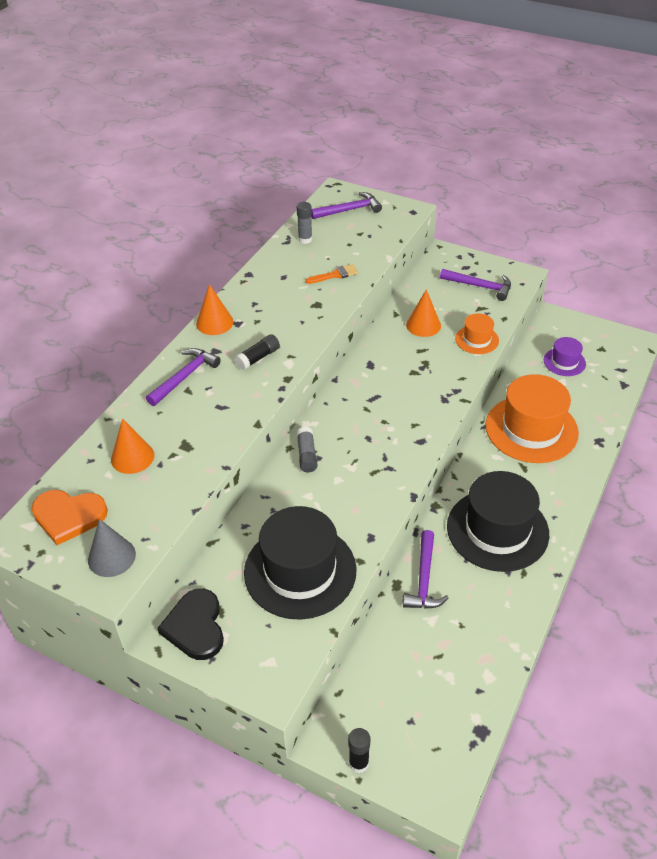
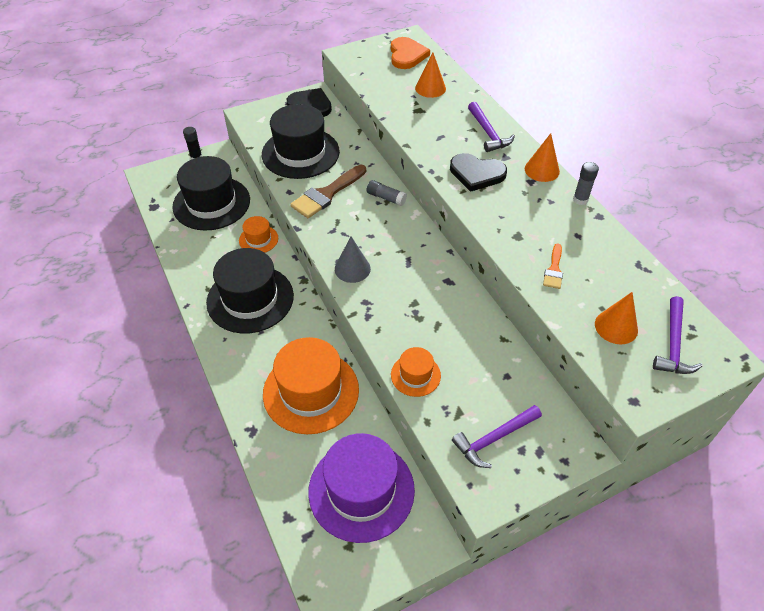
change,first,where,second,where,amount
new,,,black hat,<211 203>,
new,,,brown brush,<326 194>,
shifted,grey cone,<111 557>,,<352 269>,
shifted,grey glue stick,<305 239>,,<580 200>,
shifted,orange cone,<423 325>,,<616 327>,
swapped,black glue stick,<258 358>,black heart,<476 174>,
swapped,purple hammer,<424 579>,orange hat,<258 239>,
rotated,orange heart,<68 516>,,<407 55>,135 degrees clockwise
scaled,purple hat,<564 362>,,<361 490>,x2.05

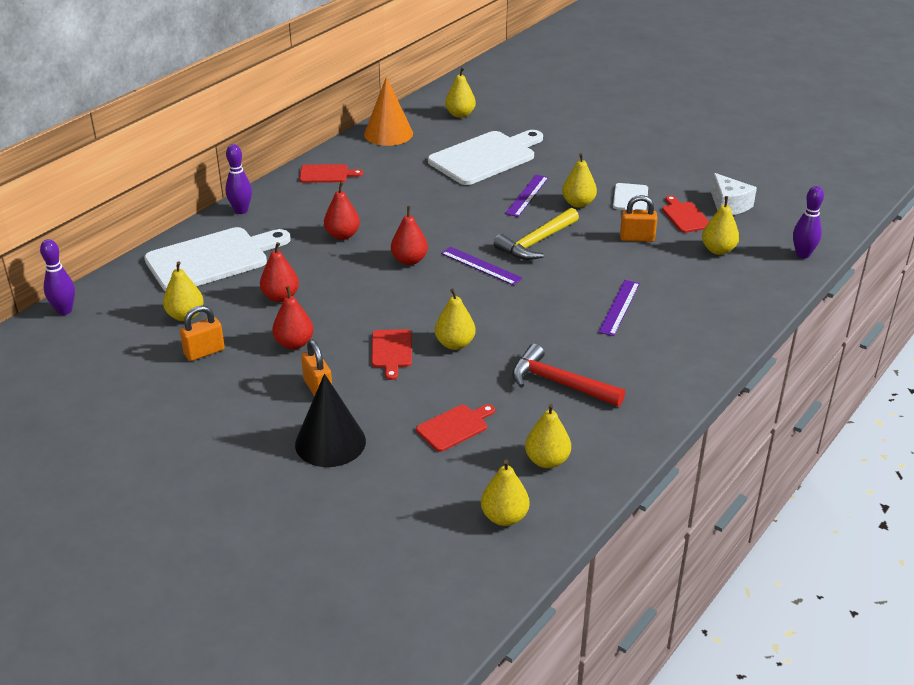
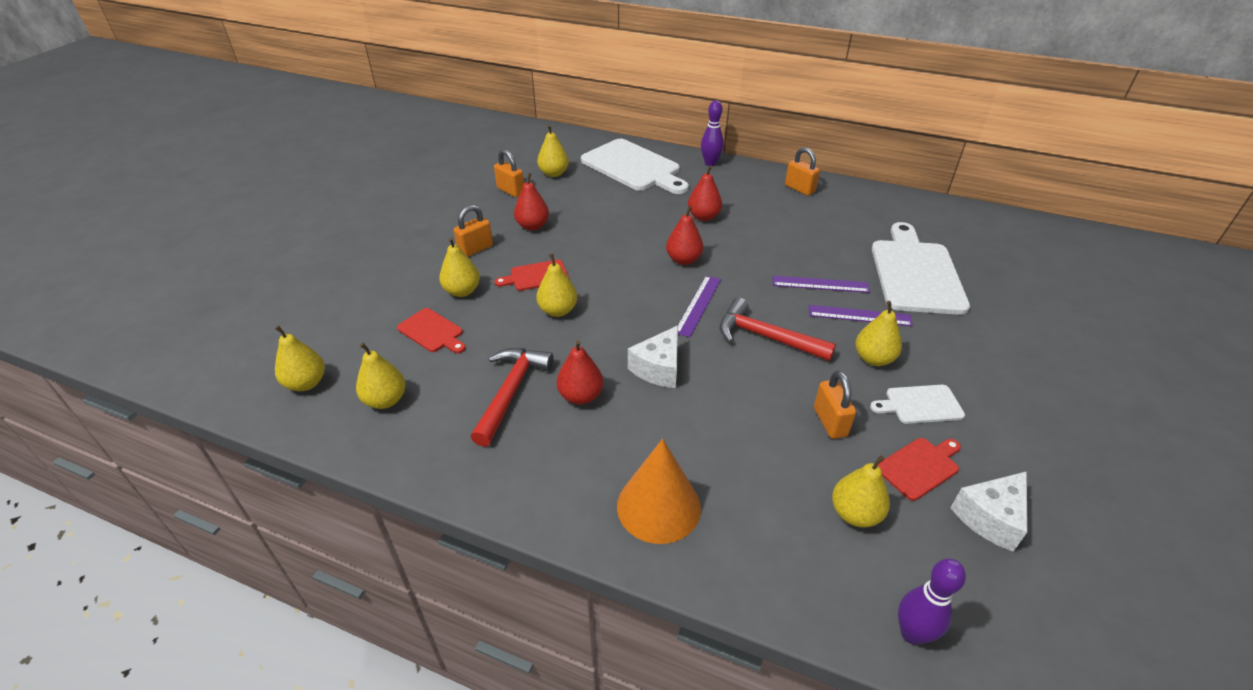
change,first,where,second,where,amount
gone,purple bowling pin,<64 310>,,,
gone,black cone,<330 442>,,,
new,,,white cheese,<658 368>,
shifted,red pear,<280 297>,,<580 396>,
shifted,orange cone,<388 134>,,<658 506>,
shifted,yellow pear,<460 114>,,<462 291>,
shifted,purple ruler,<619 307>,,<820 284>,
swapped,red cutting board,<326 174>,orange padlock,<799 189>,
repainted,yellow hammer,<536 242>,red hammer,<766 337>,
rotated,white cutting board,<485 157>,,<915 273>,120 degrees counterclockwise

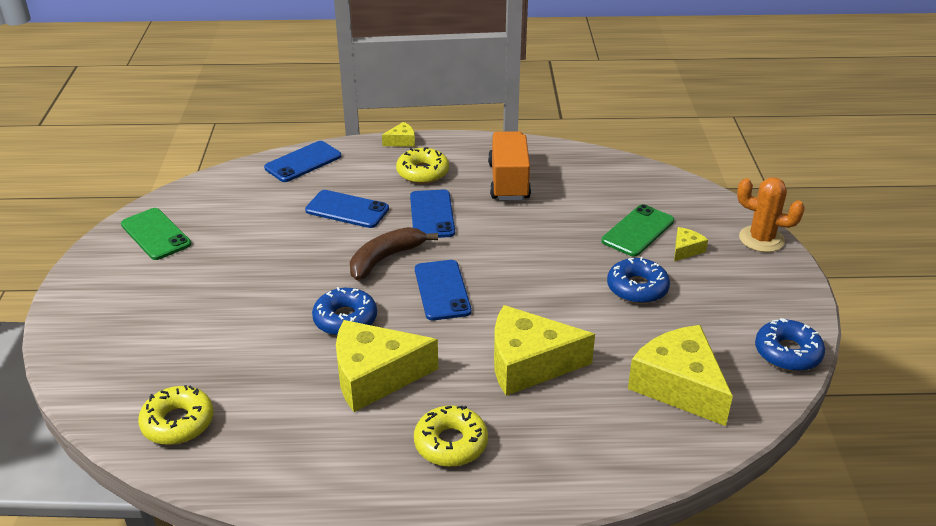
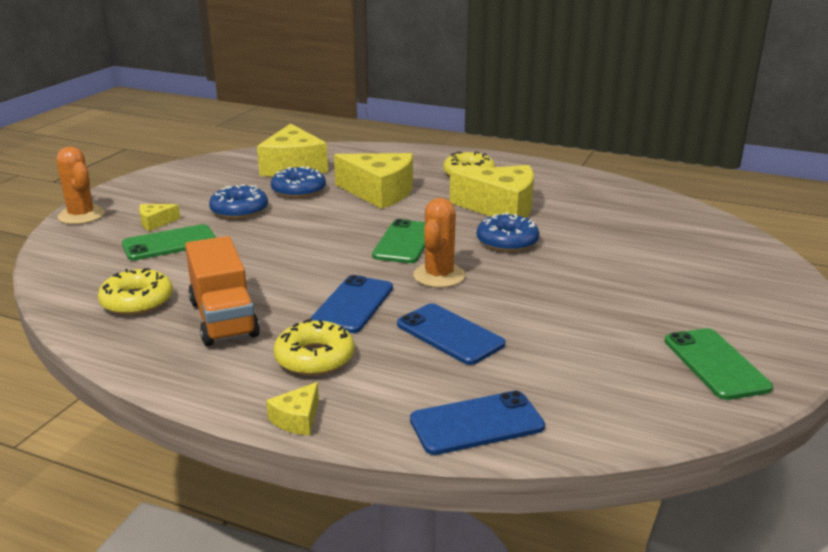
change,first,where,second,where,amount
shifted,yellow donut,<178 423>,,<137 301>,
shifted,blue donut,<787 353>,,<298 190>,
swapped,brown banana,<385 259>,orange cactus,<439 276>,
repainted,blue phone,<442 290>,green phone,<404 242>,
rotated,yellow cheese,<401 141>,,<297 419>,60 degrees counterclockwise
rotated,orange truck,<509 181>,,<223 318>,45 degrees counterclockwise

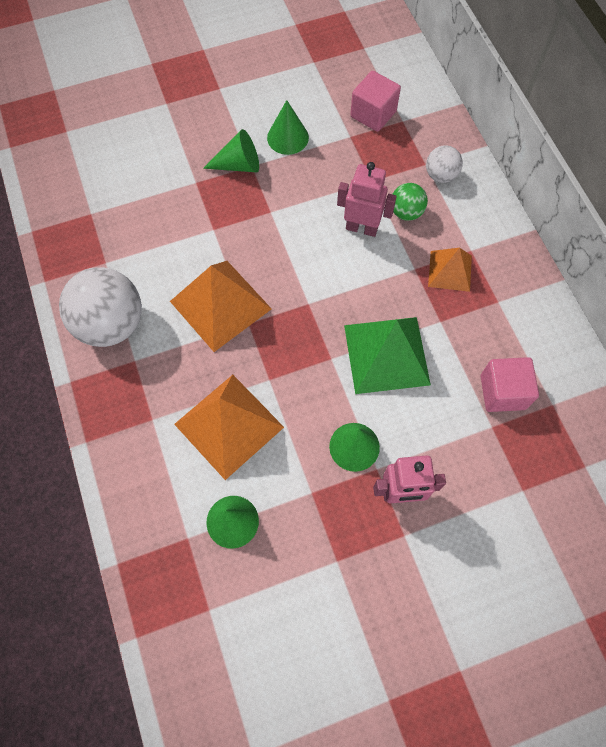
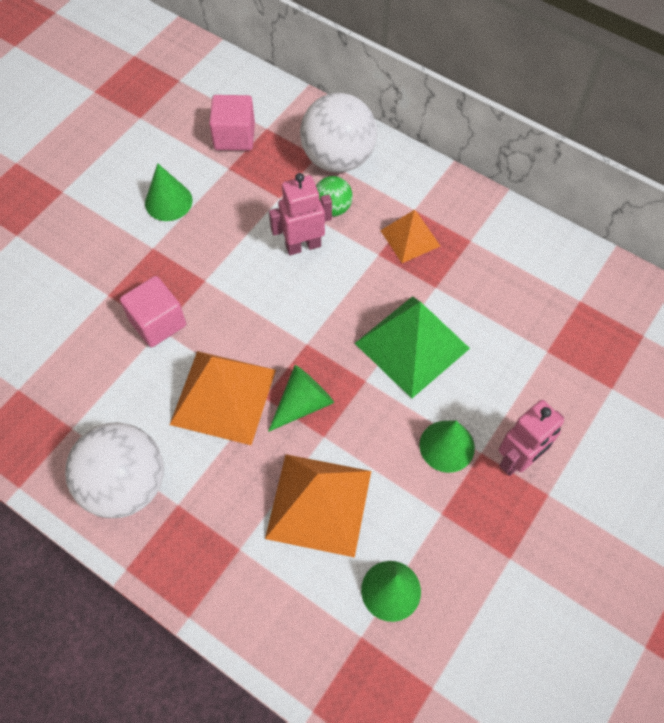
change,first,where,second,where,amount
shifted,green cone,<238 165>,,<303 403>,
shifted,pink cube,<502 392>,,<157 322>,
scaled,white ball,<440 175>,,<338 158>,x1.96

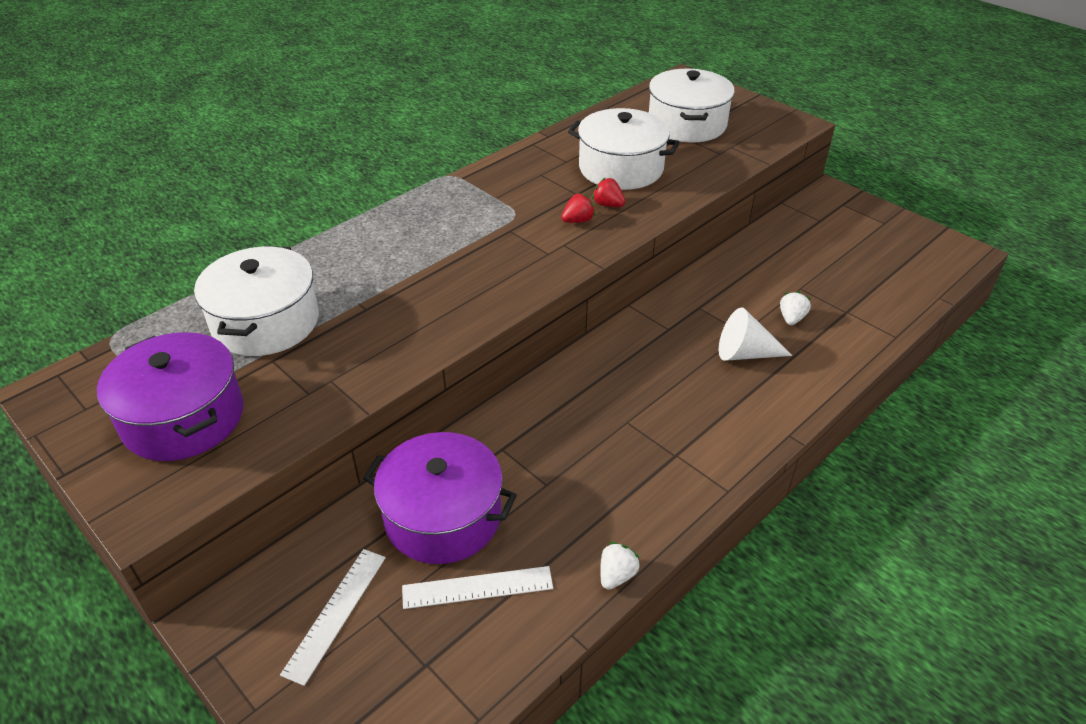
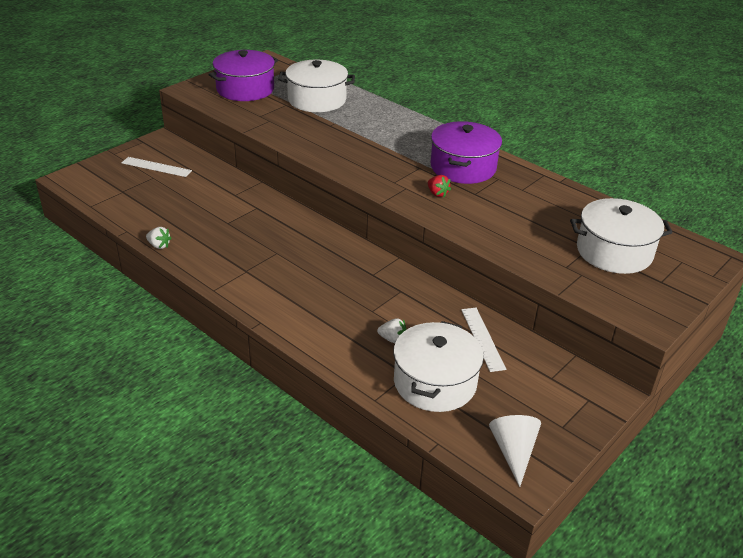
change,first,where,second,where,amount
gone,red strawberry,<608 205>,,,
shifted,purple pot,<443 516>,,<463 167>,
shifted,white ruler,<477 587>,,<482 338>,
shifted,white pot,<621 168>,,<435 382>,
shifted,white cone,<745 353>,,<513 451>,

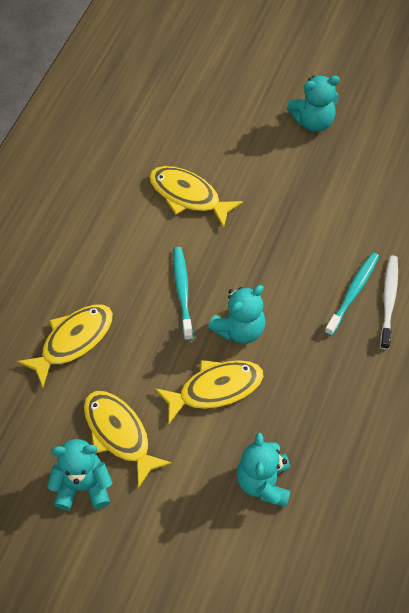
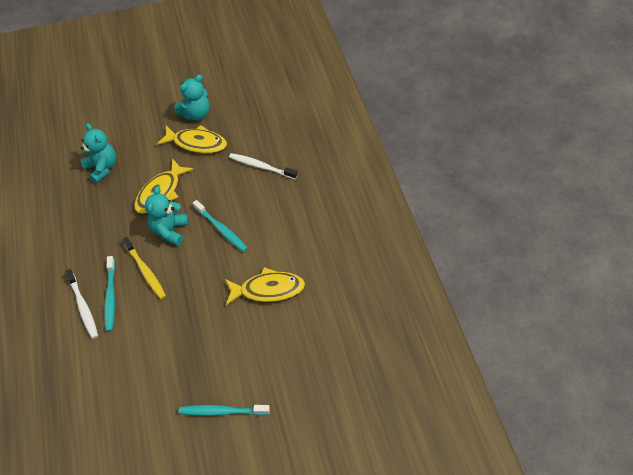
change,first,where,second,where,amount
new,,,yellow toothbrush,<145 271>,
swapped,yellow fish,<73 341>,white toothbrush,<261 167>,
swapped,turquoise teddy bear,<313 121>,turquoise toothbrush,<222 411>,

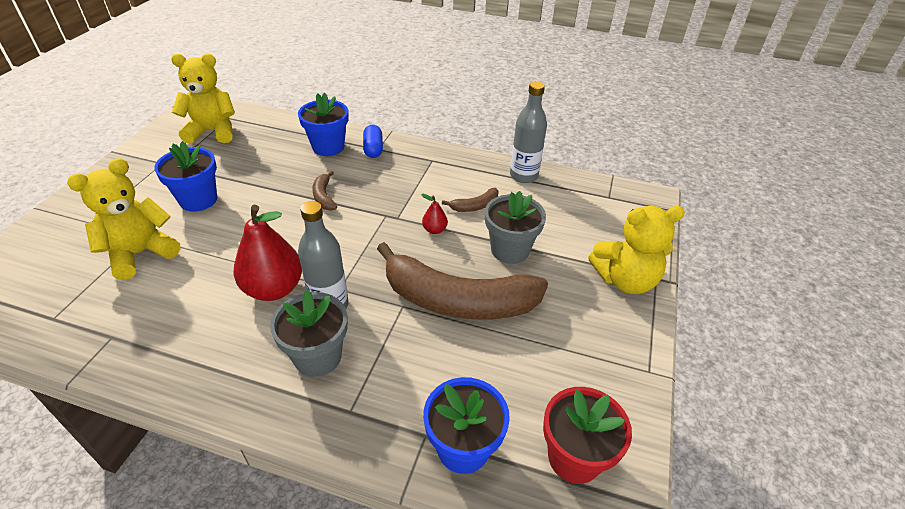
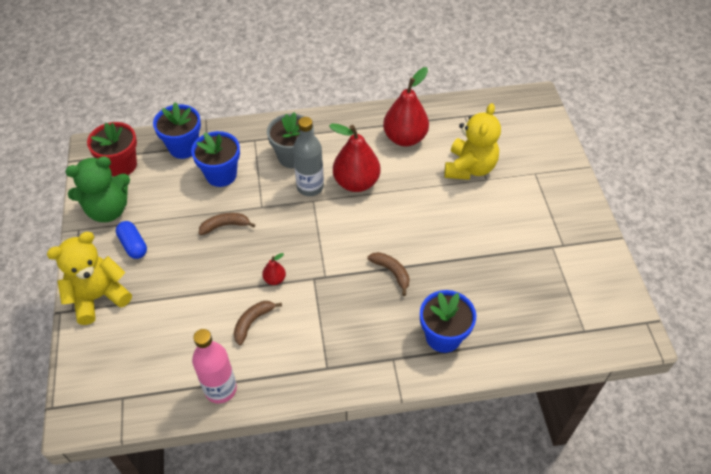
change,first,where,second,where,amount
gone,yellow teddy bear,<213 132>,,,
gone,grey flower pot,<510 250>,,,
new,,,green teddy bear,<108 210>,
new,,,red pear,<405 138>,
shifted,blue flower pot,<198 200>,,<221 175>,
shifted,blue capsule,<373 149>,,<133 245>,
repainted,grey bottle,<523 176>,pink bottle,<220 389>,
scaled,brown banana,<458 300>,,<225 226>,x0.41

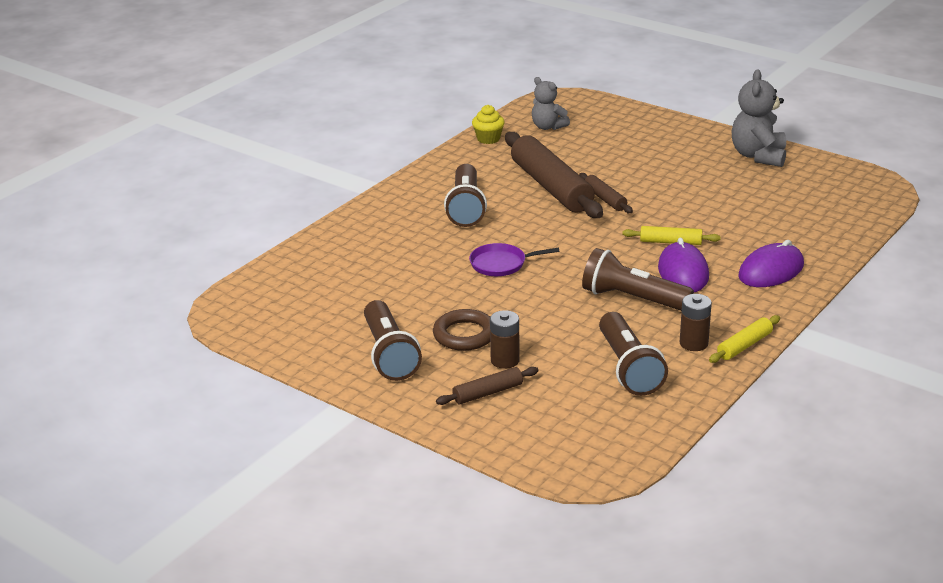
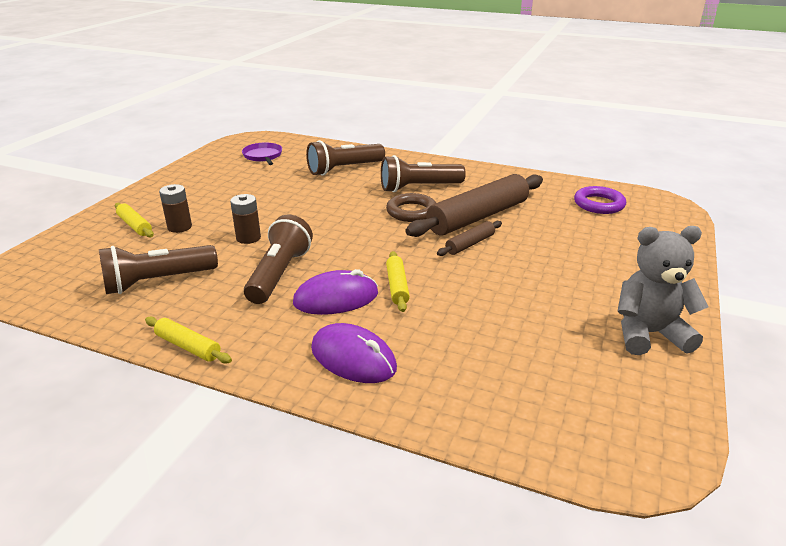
change,first,where,second,where,amount
gone,yellow cupcake,<488 139>,,,
shifted,brown flashlight,<389 354>,,<344 169>,
shifted,brown ring,<464 335>,,<411 212>,
shifted,purple pan,<501 264>,,<263 156>,
shifted,brown battery,<693 343>,,<248 238>,
swapped,grey teddy bear,<548 127>,purple ring,<599 204>,
repainted,brown rolling pin,<488 393>,yellow rolling pin,<134 225>,

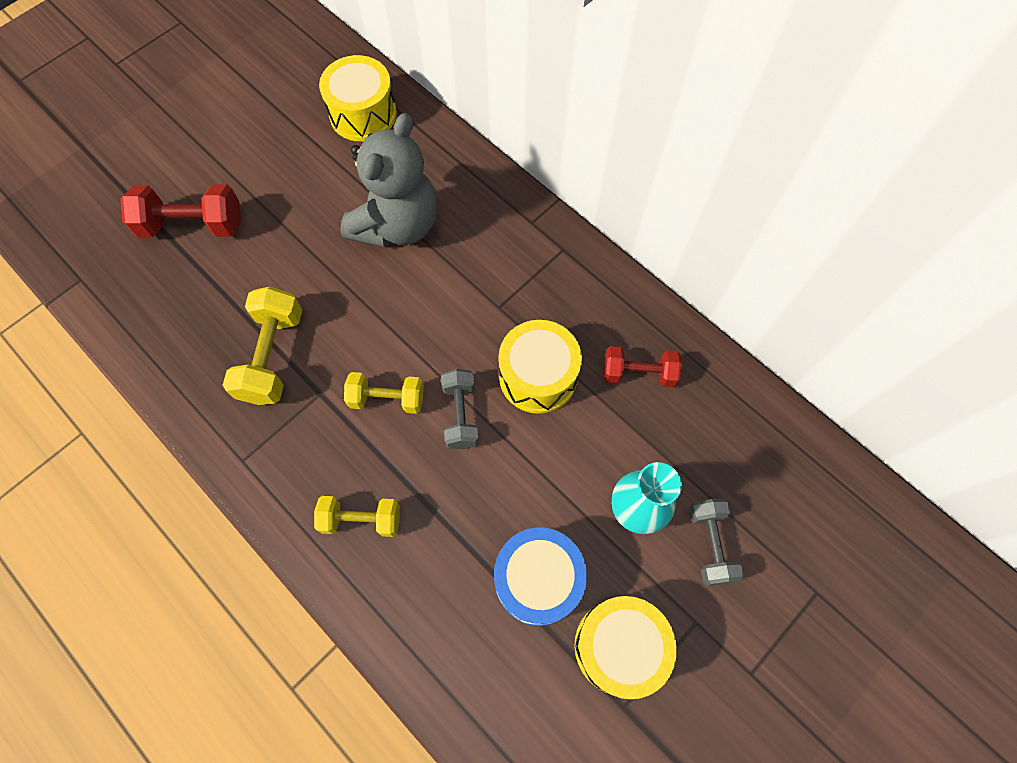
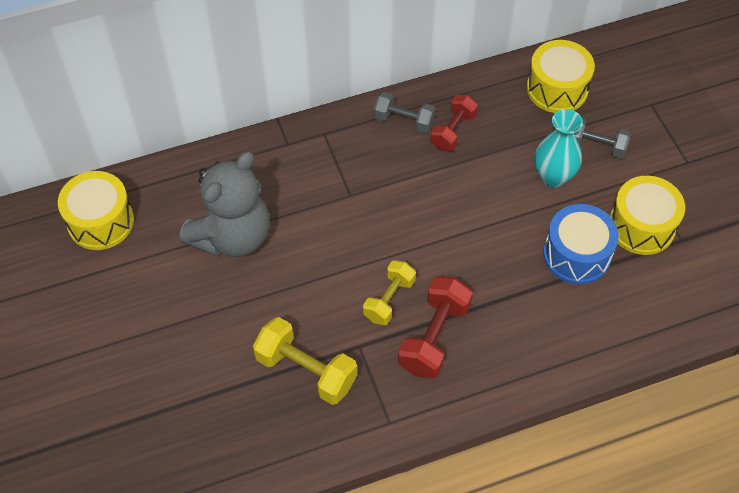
change,first,where,second,where,amount
gone,yellow dumbbell,<361 519>,,,
shifted,red dumbbell,<193 225>,,<434 337>,
shifted,grey dumbbell,<460 415>,,<403 121>,
shifted,yellow drum,<538 376>,,<557 89>,
rotated,grey teddy bear,<397 224>,,<232 236>,75 degrees clockwise

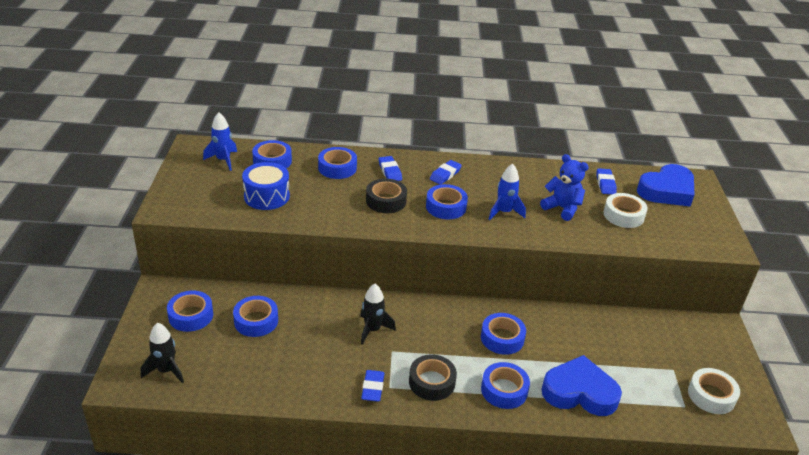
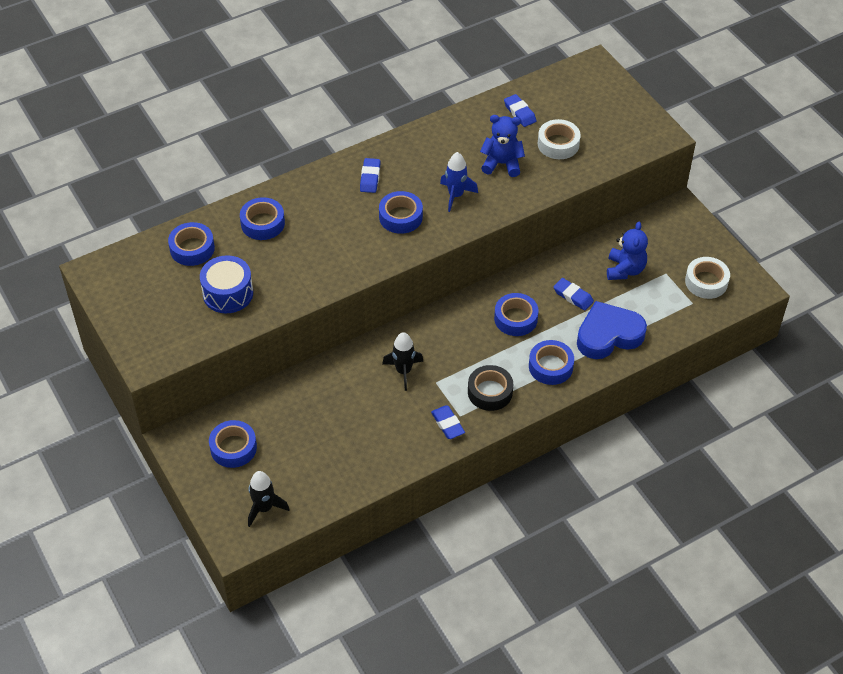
change,first,where,second,where,amount
gone,blue rocket,<223 160>,,,
gone,blue tape,<256 321>,,,
gone,black tape,<386 201>,,,
gone,blue heart,<667 191>,,,
new,,,blue teddy bear,<625 270>,
shifted,blue eraser,<390 171>,,<573 296>,

